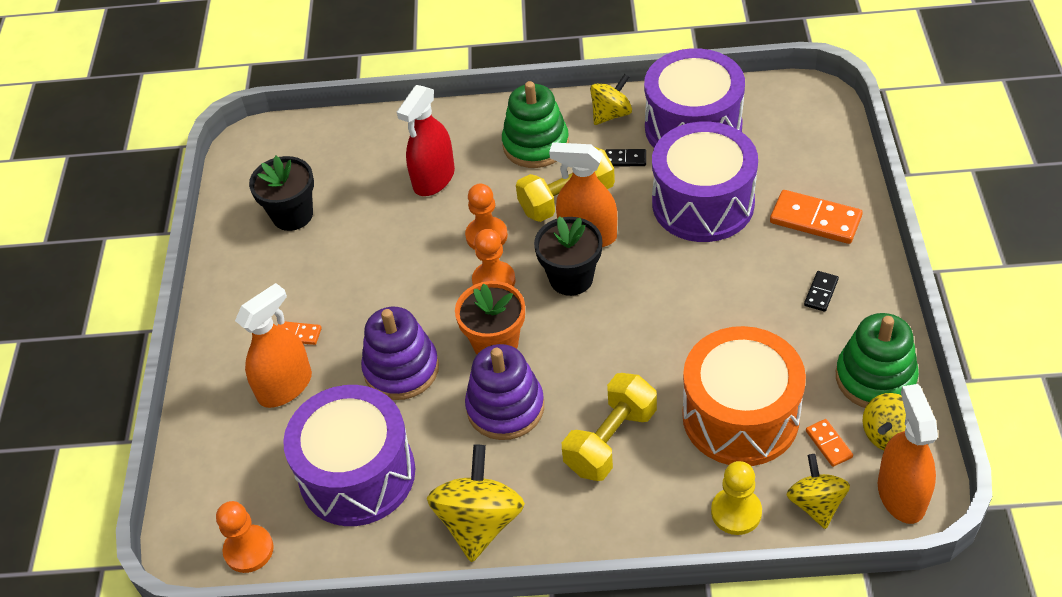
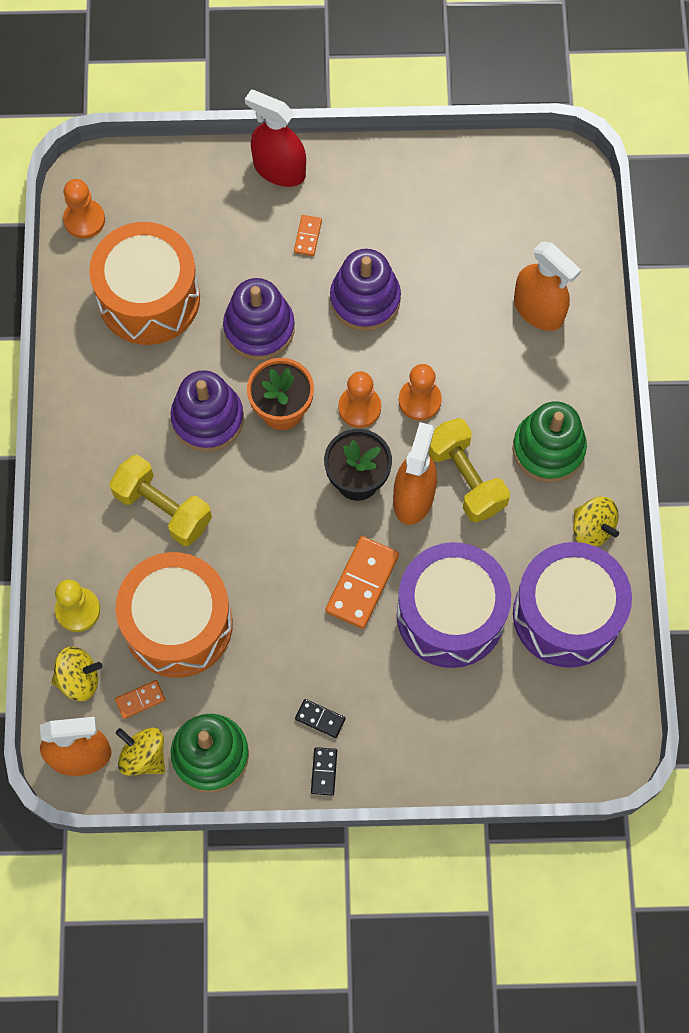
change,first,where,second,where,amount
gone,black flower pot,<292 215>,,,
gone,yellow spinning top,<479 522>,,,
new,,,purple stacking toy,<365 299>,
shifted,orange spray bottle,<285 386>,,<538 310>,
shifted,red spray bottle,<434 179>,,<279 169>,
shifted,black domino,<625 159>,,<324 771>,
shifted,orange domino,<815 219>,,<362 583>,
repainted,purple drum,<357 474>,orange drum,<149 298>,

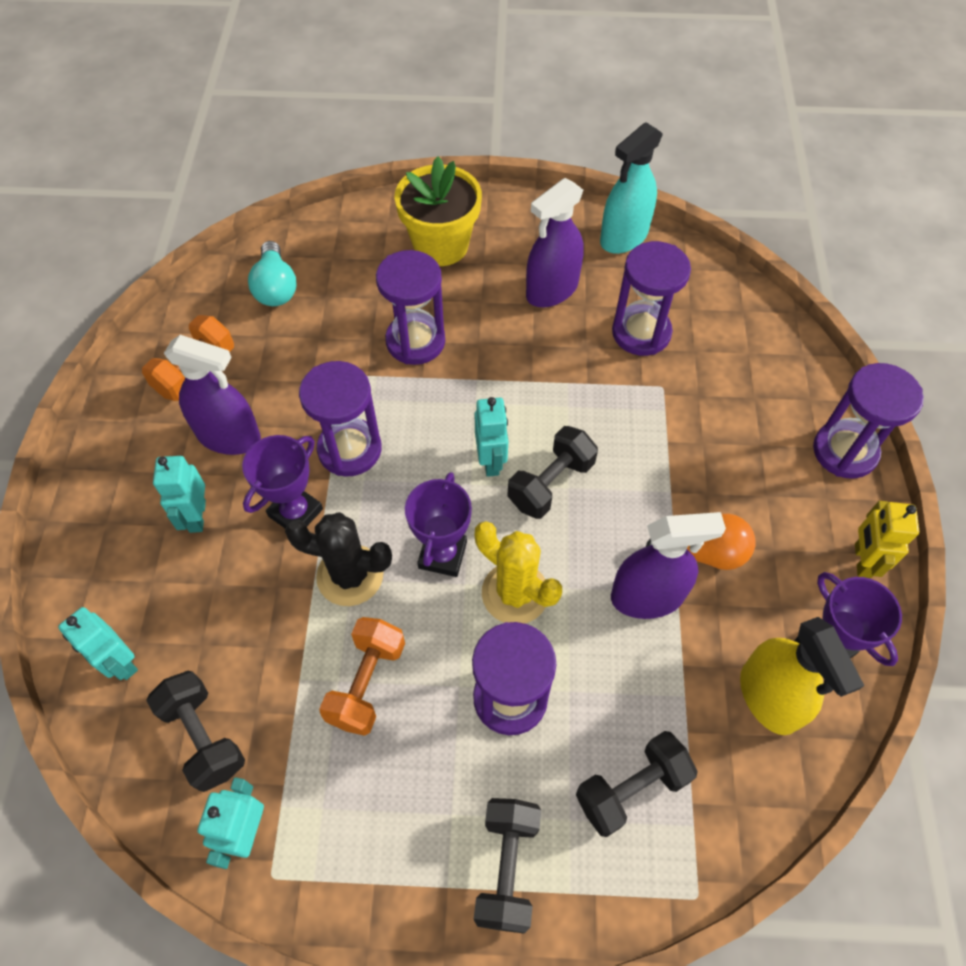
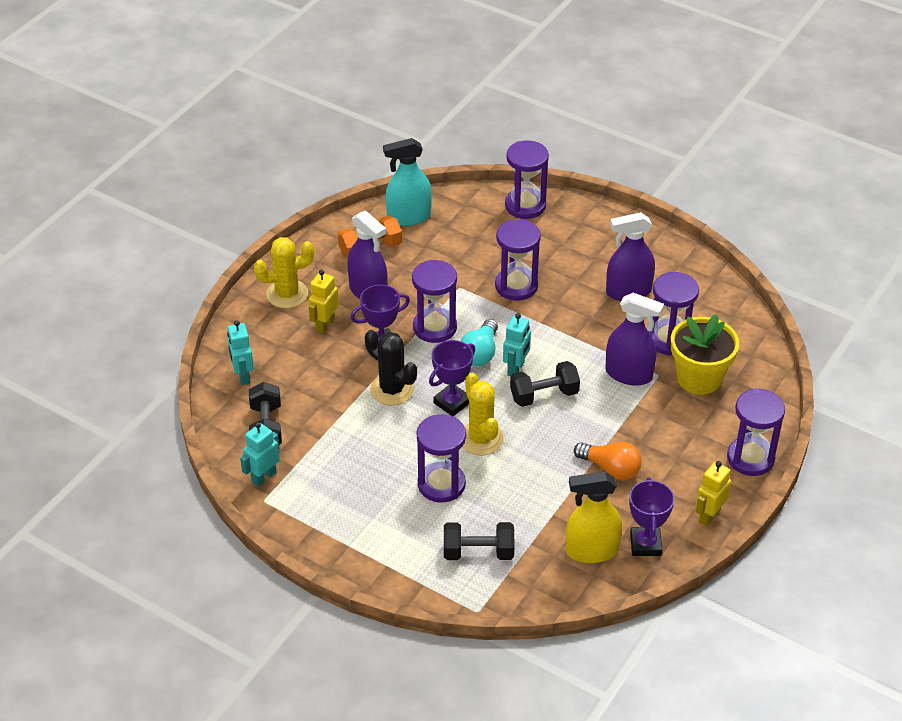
change,first,where,second,where,amount
gone,orange dumbbell,<366 683>,,,
gone,black dumbbell,<507 867>,,,
new,,,yellow cactus,<287 294>,
new,,,purple hourglass,<525 206>,
shifted,turquoise light bulb,<276 287>,,<480 353>,
shifted,yellow flower pot,<441 245>,,<699 378>,
shifted,turquoise spray bottle,<624 237>,,<409 217>,
shifted,purple spray bottle,<647 596>,,<629 374>,
repainted,turquoise robot,<197 516>,yellow robot,<325 325>,
rotated,yellow spray bottle,<769 697>,,<591 551>,75 degrees clockwise

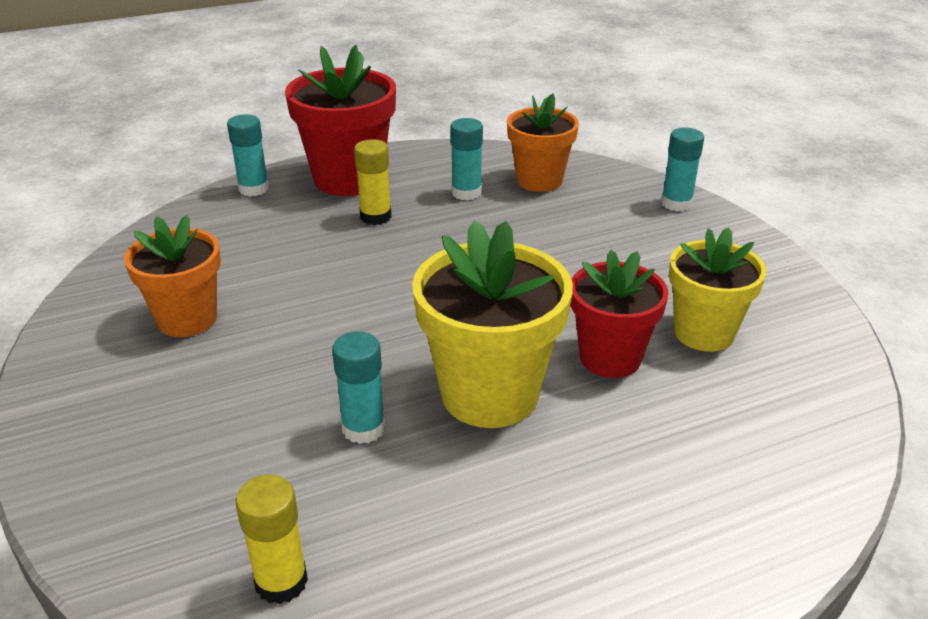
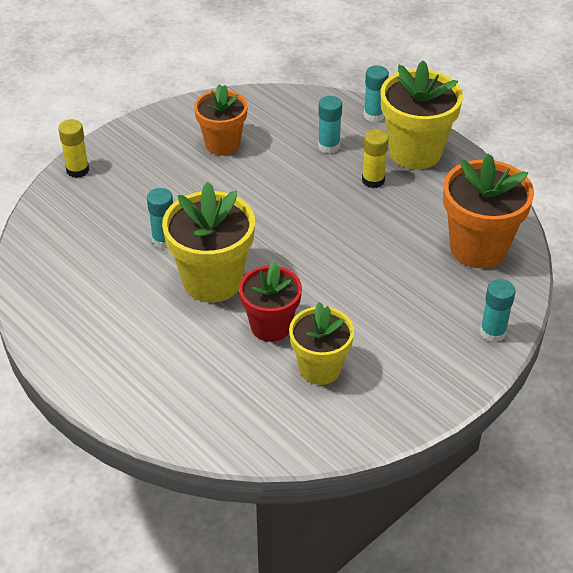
change,first,where,second,where,amount
shifted,yellow glue stick,<281 581>,,<77 170>,
shifted,turquoise glue stick,<466 193>,,<329 146>,
repainted,red flower pot,<348 179>,yellow flower pot,<415 152>,
scaled,orange flower pot,<539 180>,,<478 248>,x1.51

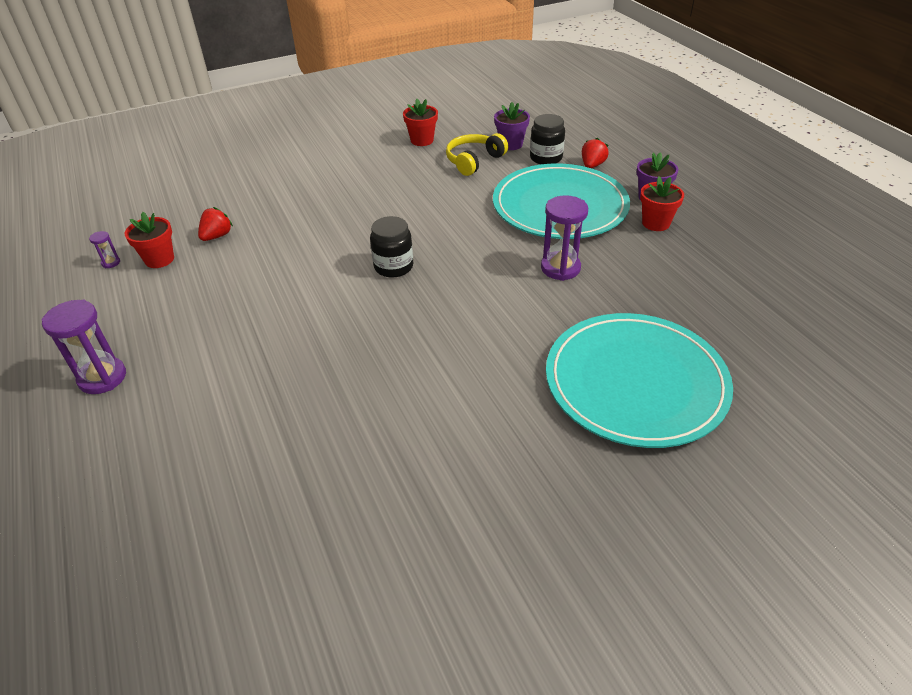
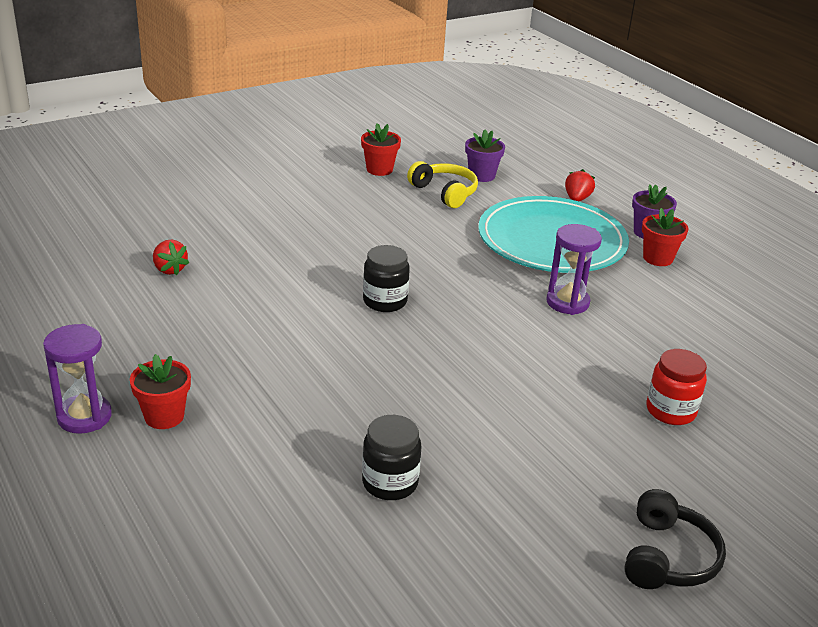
change,first,where,second,where,amount
gone,purple hourglass,<111 263>,,,
new,,,black headphones,<668 557>,
shifted,red flower pot,<159 259>,,<164 416>,
shifted,black jar,<546 158>,,<390 483>,
swapped,turquoise plate,<635 382>,red jar,<670 411>,
rotated,red strawberry,<217 236>,,<169 269>,120 degrees clockwise
rotated,yellow headphones,<474 161>,,<445 192>,105 degrees clockwise

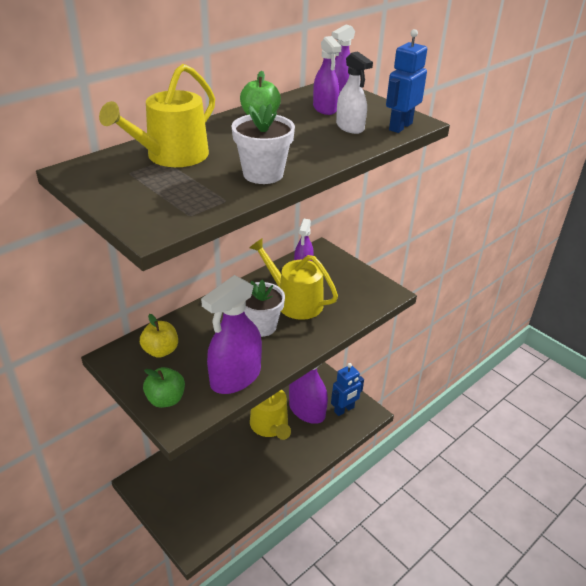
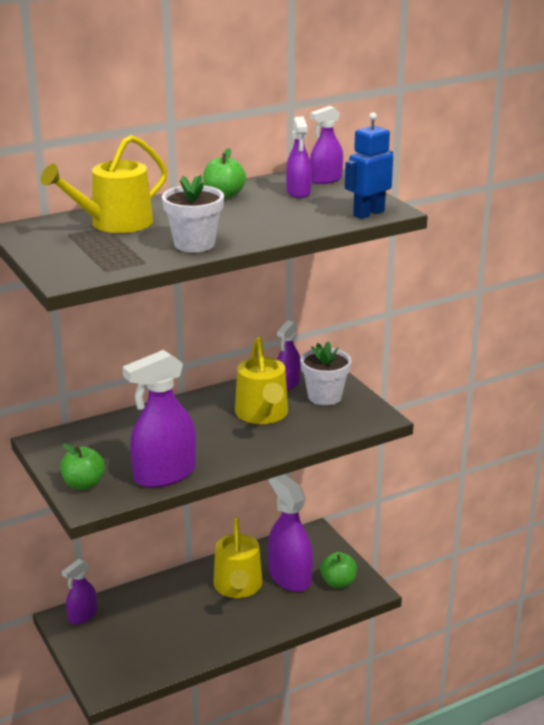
change,first,where,second,where,amount
gone,yellow apple,<161 351>,,,
gone,white spray bottle,<350 127>,,,
new,,,purple spray bottle,<82 616>,
shifted,white flower pot,<261 326>,,<324 397>,
swapped,blue robot,<344 409>,green apple,<338 582>,
rotated,yellow watering can,<295 301>,,<262 414>,150 degrees counterclockwise

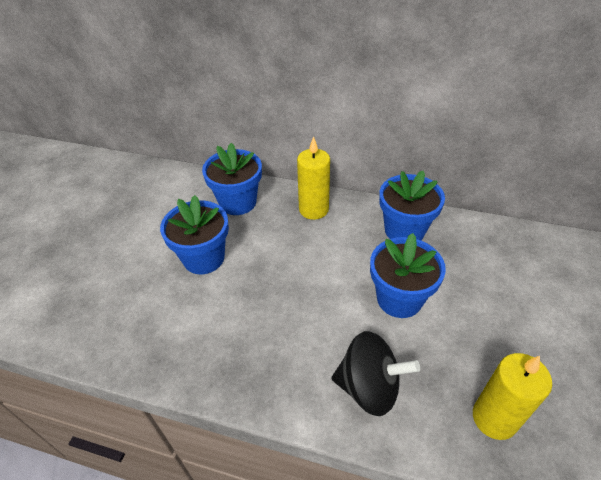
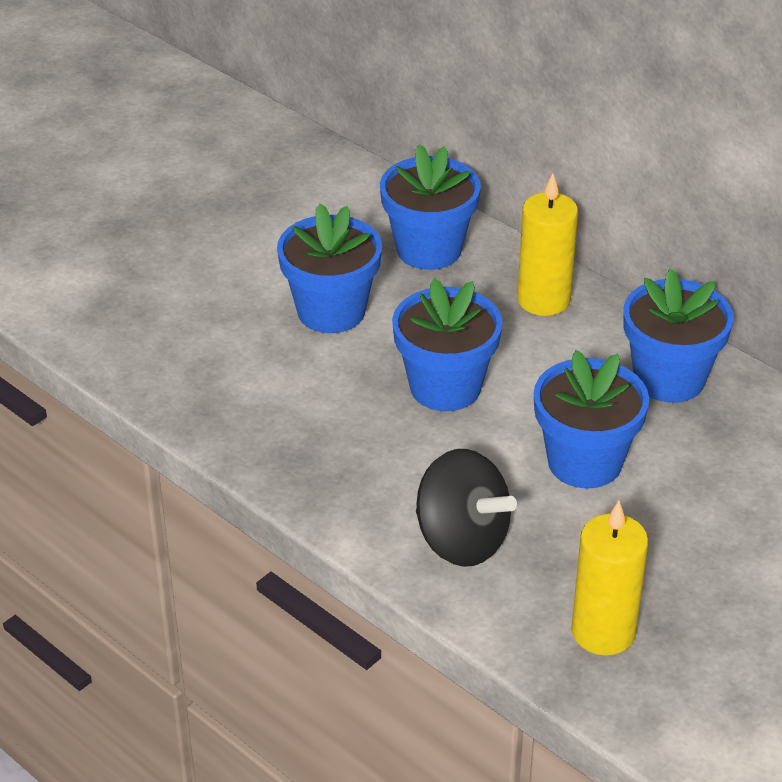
change,first,where,second,where,amount
new,,,blue flower pot,<445 387>,

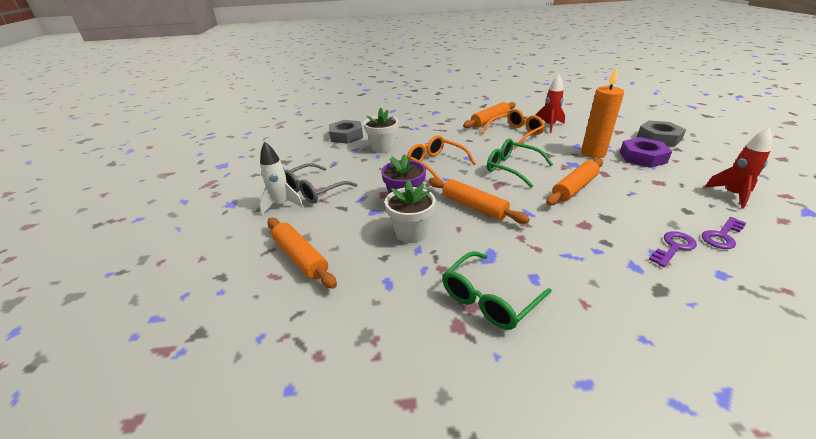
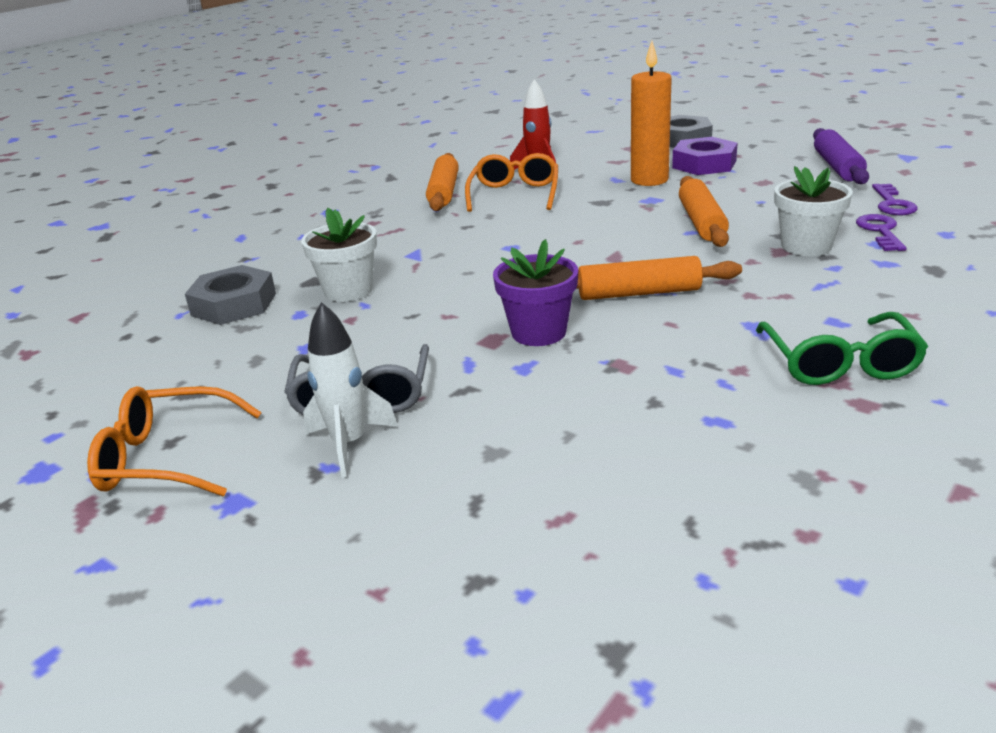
change,first,where,second,where,amount
gone,orange rolling pin,<300 257>,,,
gone,green glasses,<512 168>,,,
shifted,white flower pot,<411 233>,,<806 246>,
shifted,orange glasses,<436 164>,,<166 458>,
swapped,red rocket,<732 195>,purple rolling pin,<837 167>,

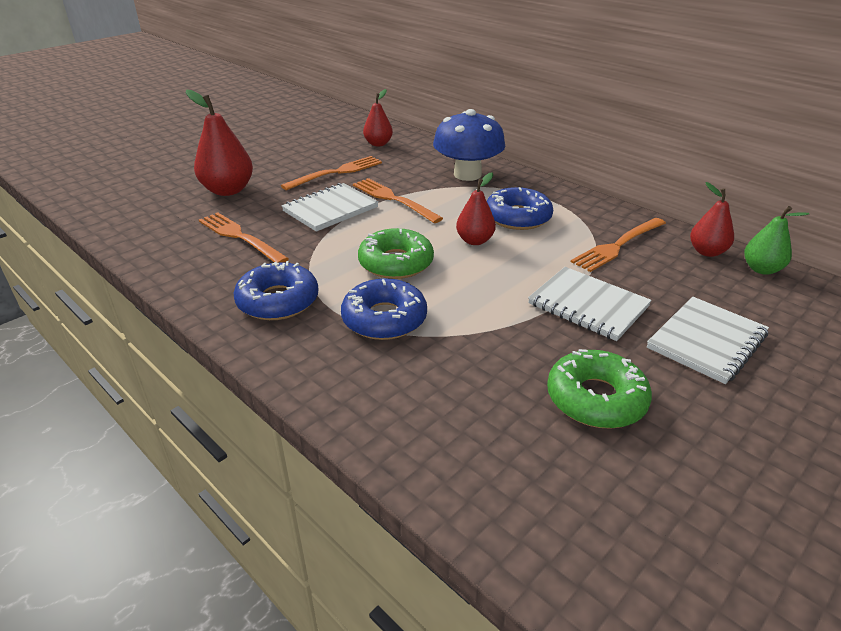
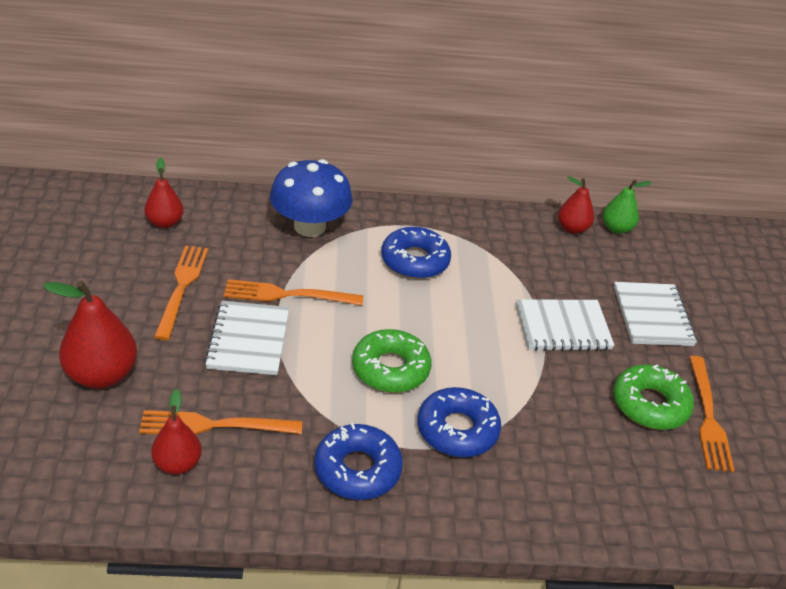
change,first,where,second,where,amount
shifted,red pear,<475 241>,,<177 464>,
shifted,orange fork,<618 246>,,<708 417>,

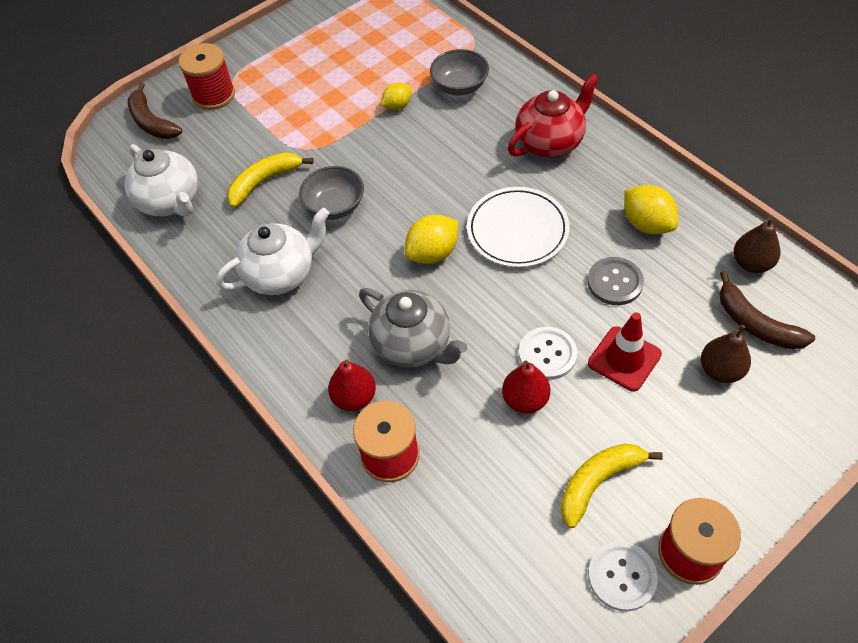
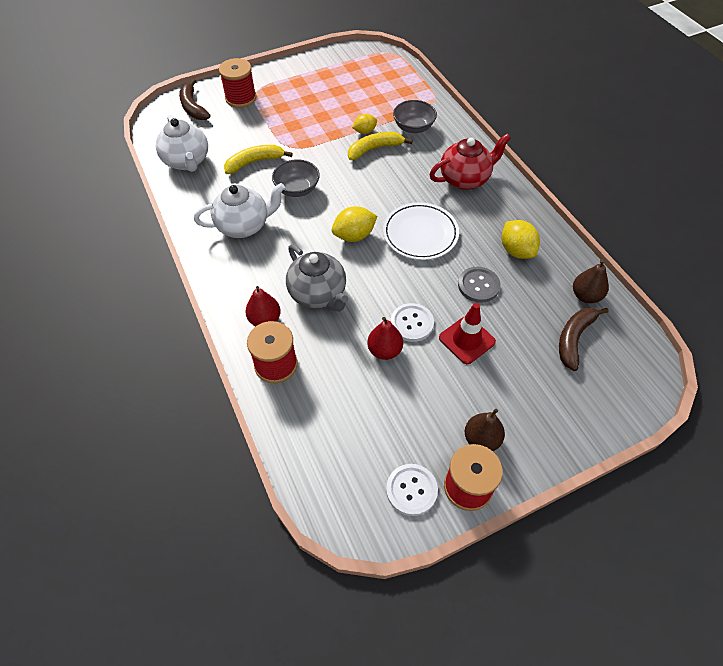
change,first,where,second,where,amount
shifted,yellow banana,<598 482>,,<374 149>,
shifted,brown pear,<720 370>,,<481 439>,
rotated,brown banana,<755 324>,,<574 339>,60 degrees clockwise

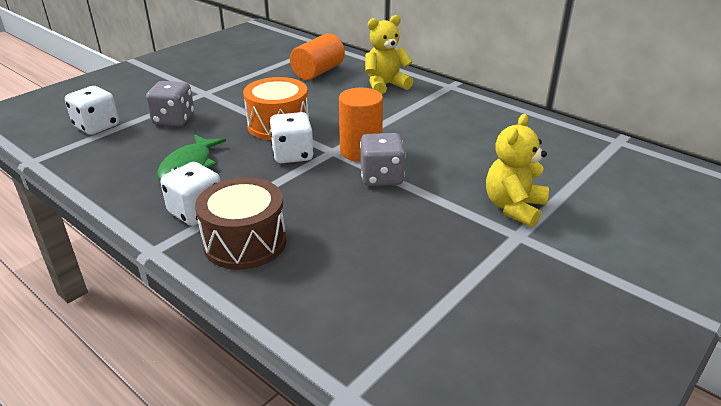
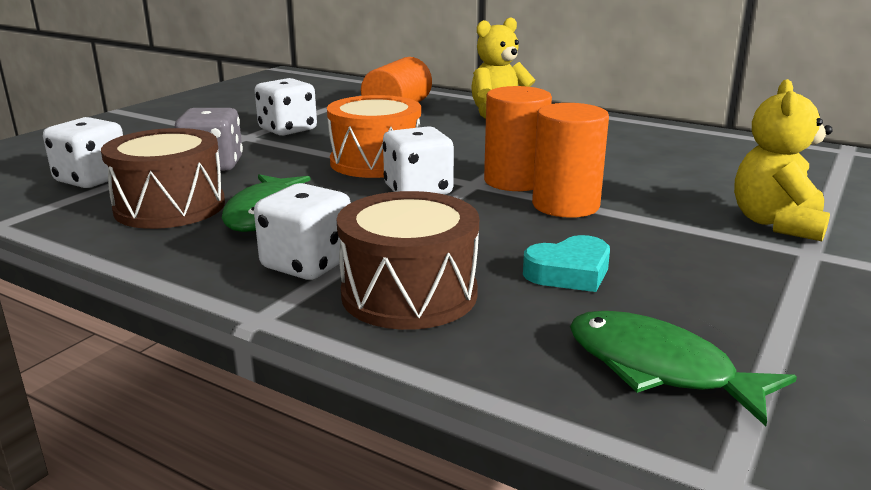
change,first,where,second,where,amount
new,,,brown drum,<170 207>,
new,,,white dice,<287 130>,
new,,,turquoise heart,<569 272>,
new,,,green fish,<659 369>,
swapped,grey dice,<381 177>,orange cylinder,<565 205>,

